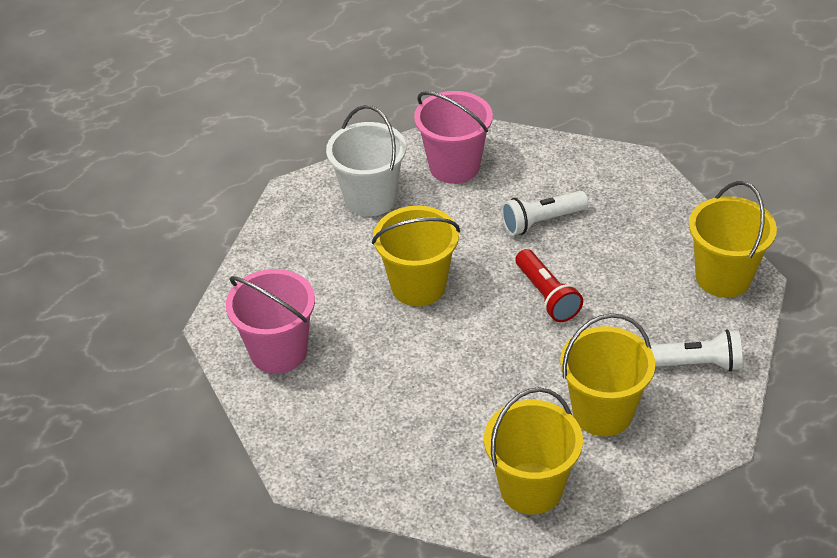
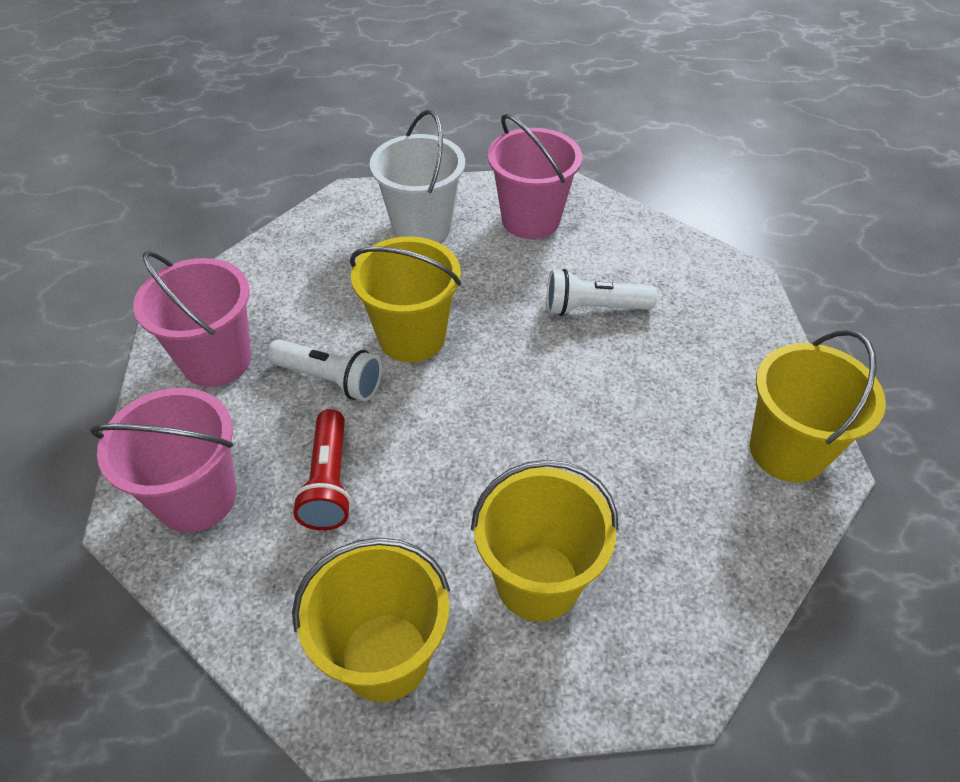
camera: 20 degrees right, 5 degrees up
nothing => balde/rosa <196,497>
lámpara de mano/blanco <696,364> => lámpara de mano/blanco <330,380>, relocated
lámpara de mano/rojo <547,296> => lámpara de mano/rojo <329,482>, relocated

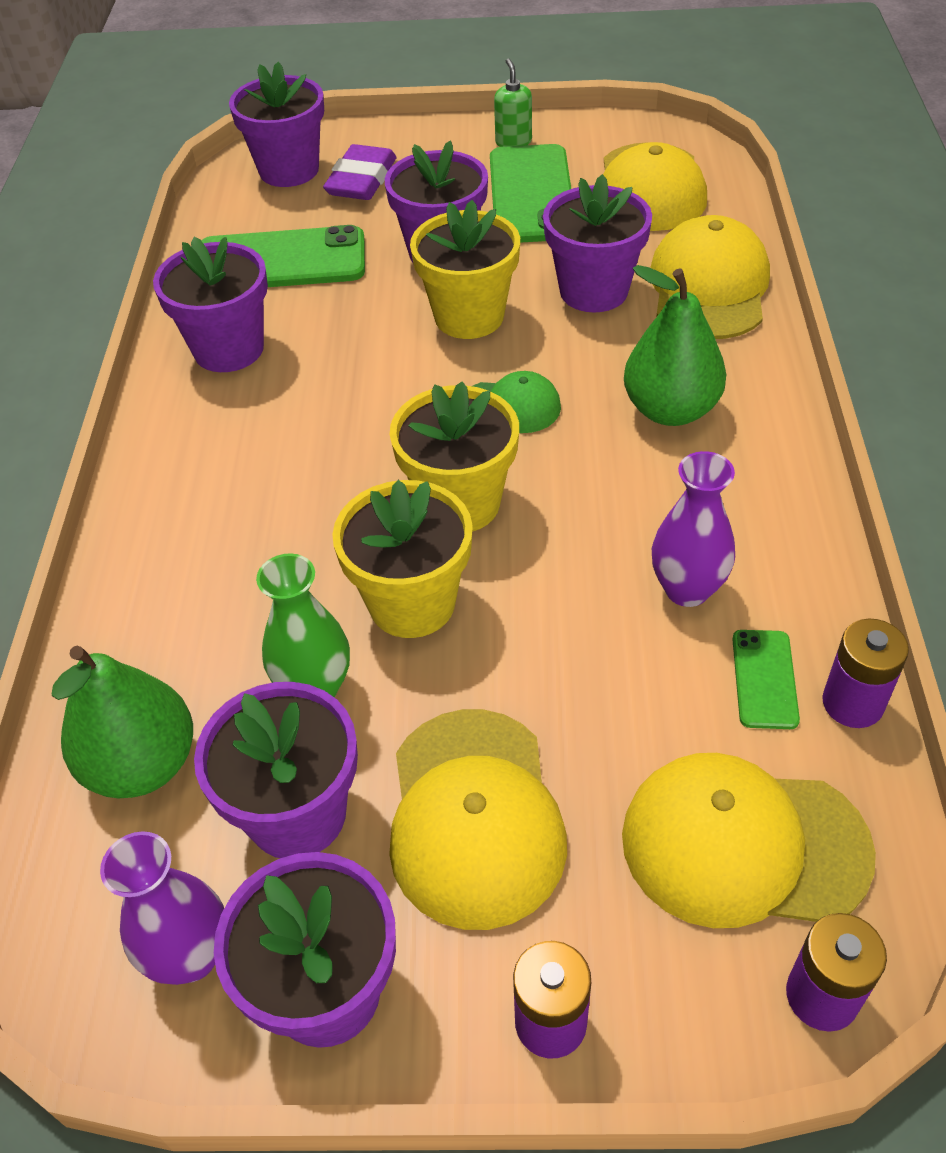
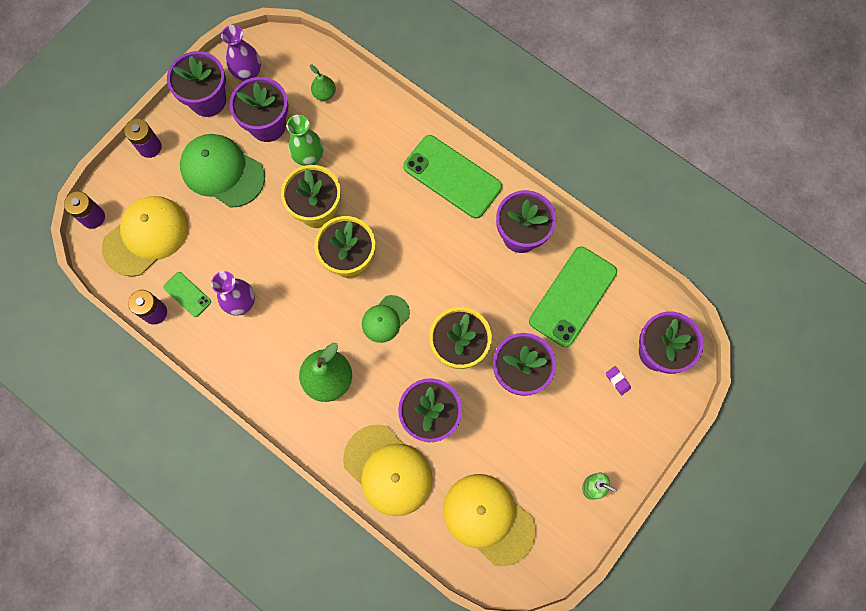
camera: 125 degrees right, 25 degrees up
gorra/amarillo <474,816> => gorra/verde <222,171>
pera/verde <142,764> => pera/verde <324,94>, x0.52
móvil/verde <531,195> => móvil/verde <452,177>, relocated
goma de borrar/morado <361,180> => goma de borrar/morado <617,381>, x0.45

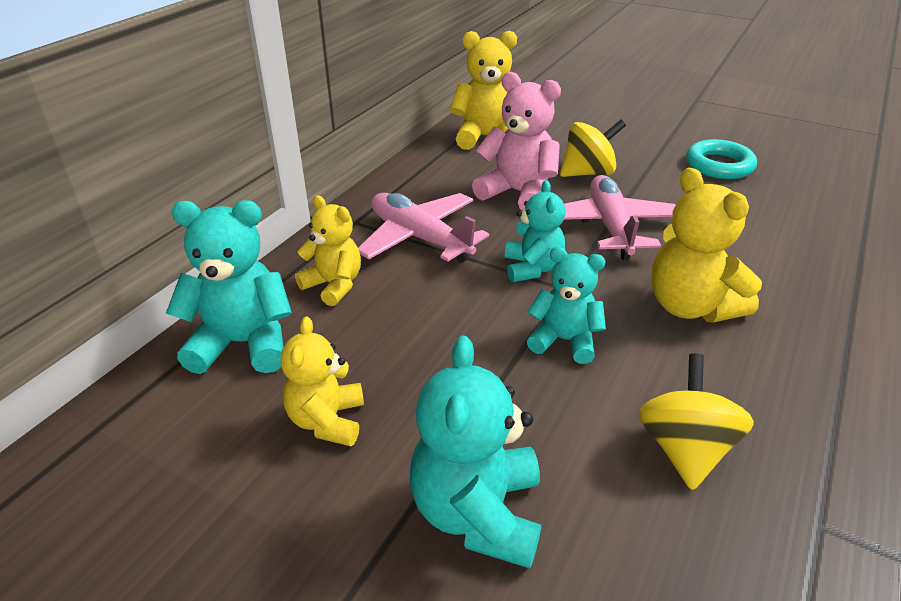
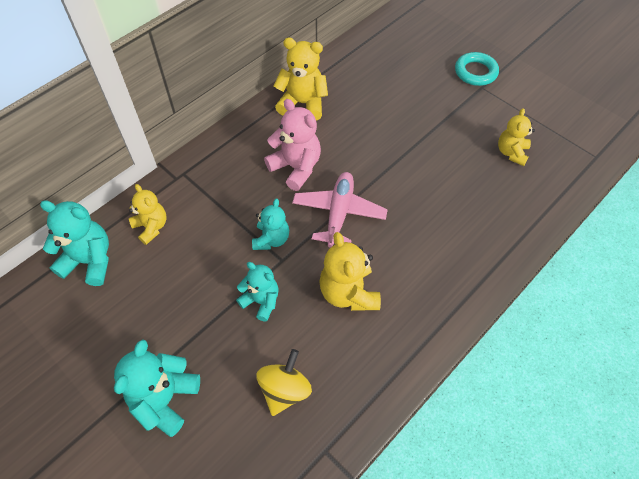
camera: 15 degrees right, 20 degrees up
anillo/turquesa <719,165> => anillo/turquesa <475,72>, relocated
osito/amarillo <327,421> => osito/amarillo <511,153>, relocated
avión/rosa <420,238> => nothing
peonza/amarillo <588,173> => nothing

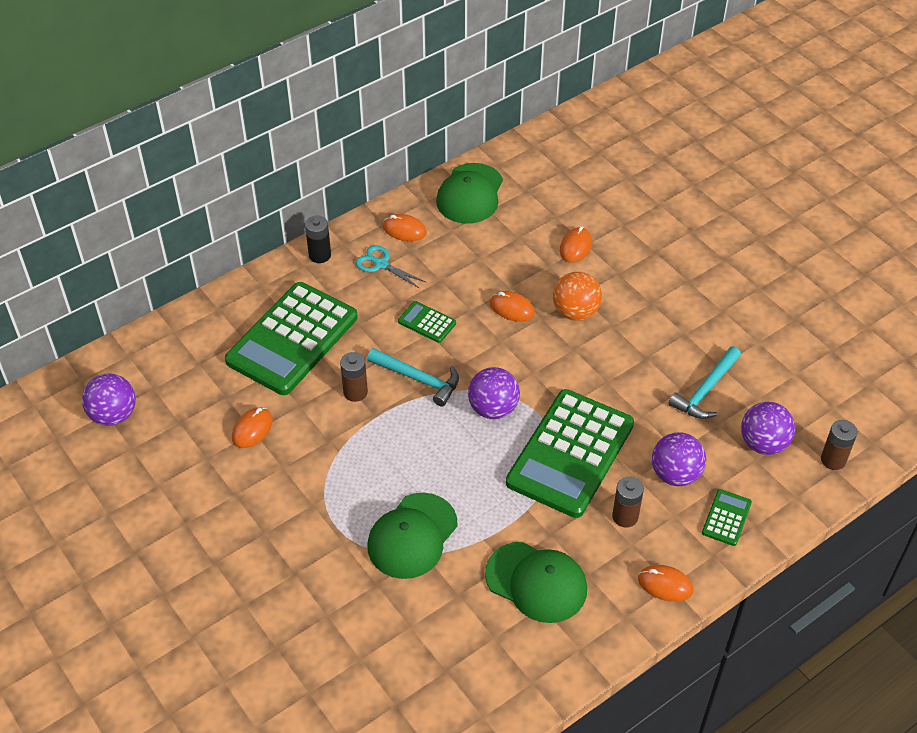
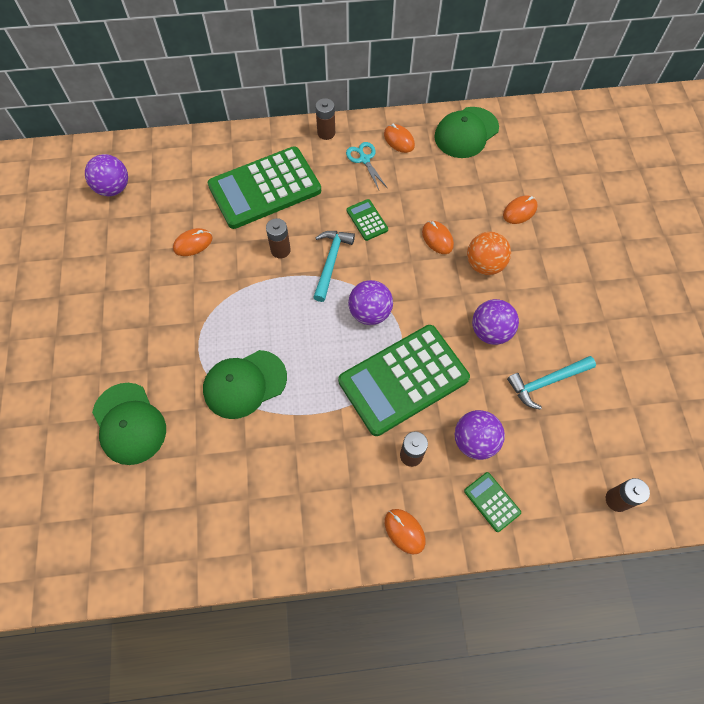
camera: 30 degrees right, 15 degrees up
gorra/verde <536,582> => gorra/verde <129,423>, relocated
martillo/turquesa <418,379> => martillo/turquesa <331,262>, 135 degrees counterclockwise
pila/negro <320,255> => pila/marrón <326,133>
calculadora/verde <726,518> => calculadora/verde <492,501>, 90 degrees counterclockwise
pelota/morado <763,443> => pelota/morado <490,331>, relocated

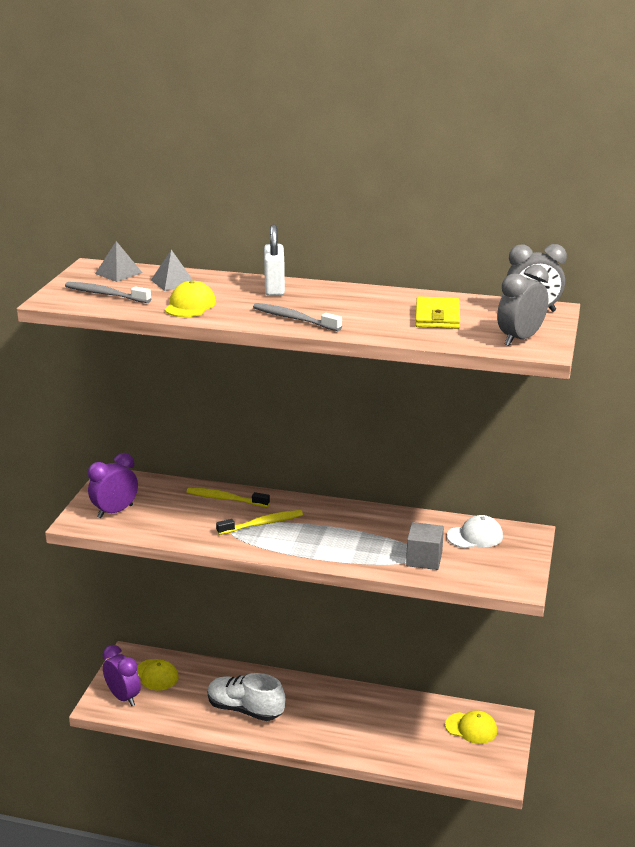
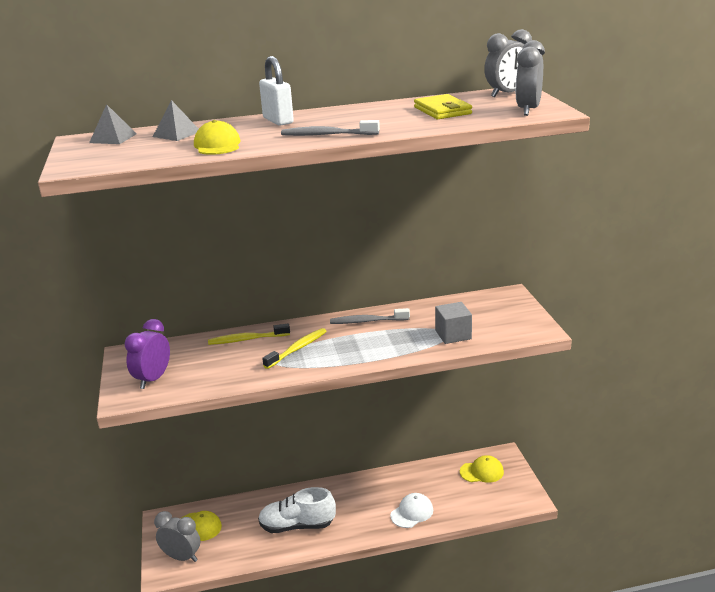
camera: 25 degrees left, 0 degrees up
despertador/morado <123,697> => despertador/gris <182,557>
cepillo de dientes/gris <105,294> => cepillo de dientes/gris <367,321>, relocated
gorra/blanco <475,536> => gorra/blanco <412,512>, relocated

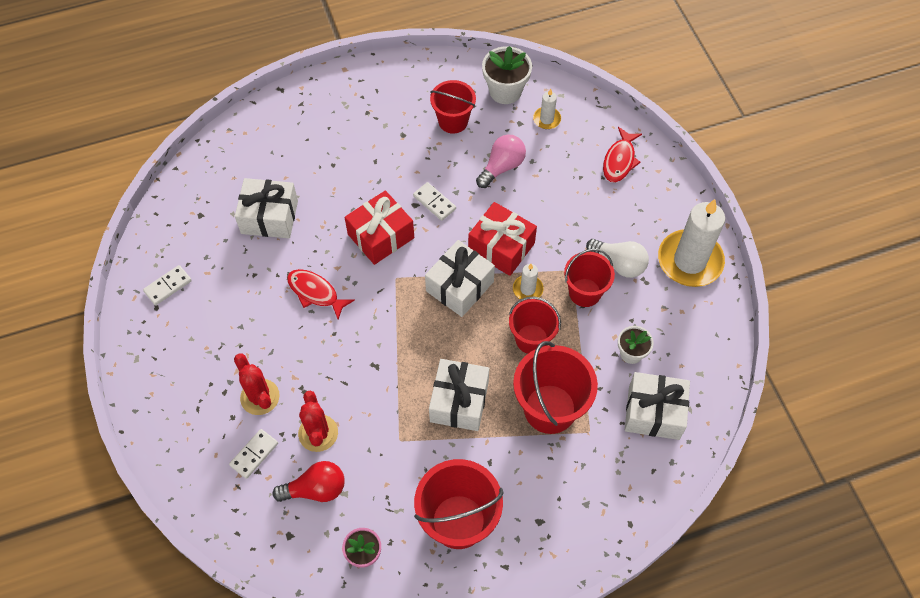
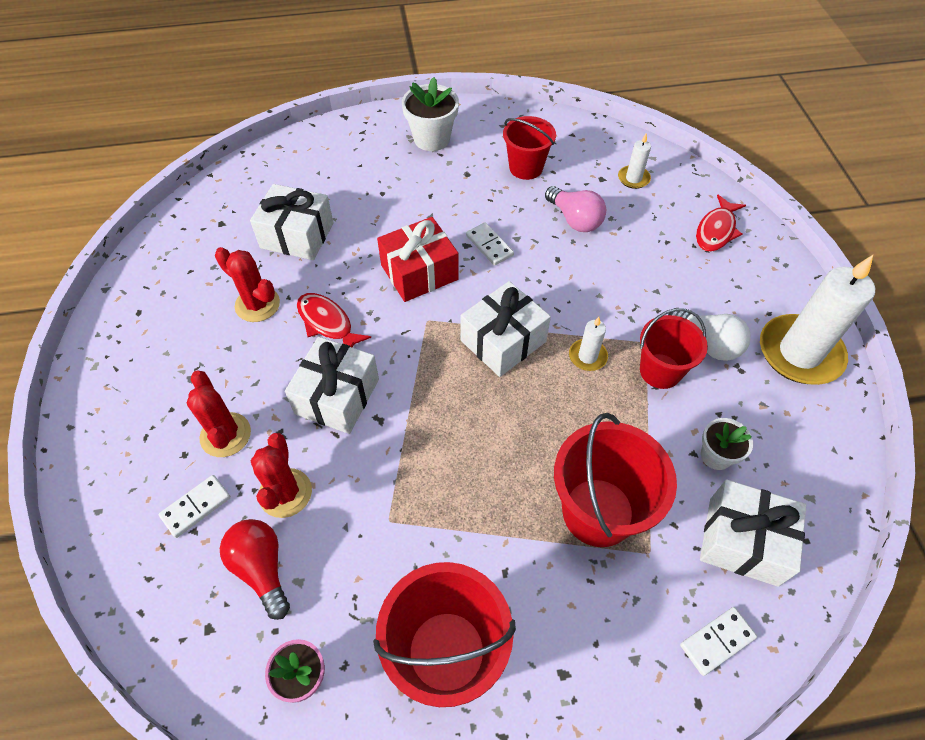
camera: 10 degrees right, 5 degrees down
nothing => cactus/rojo <257,304>
bombilla/rojo <315,489> => bombilla/rojo <262,569>, 120 degrees counterclockwise
regalo/blanco <459,401> => regalo/blanco <337,396>, relocated
maceta/blanco <505,91> => maceta/blanco <432,139>, relocated
bombilla/rosa <502,167> => bombilla/rosa <574,219>, 90 degrees clockwise
ficha de dominó/blanco <168,286> => ficha de dominó/blanco <717,641>, relocated
regalo/rojo <501,247> => nothing
balde/rojo <531,339> => nothing

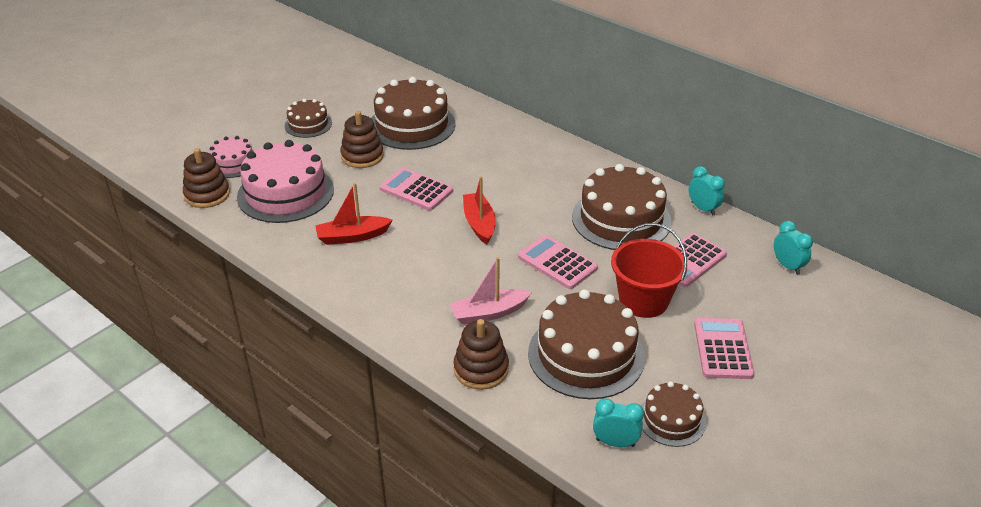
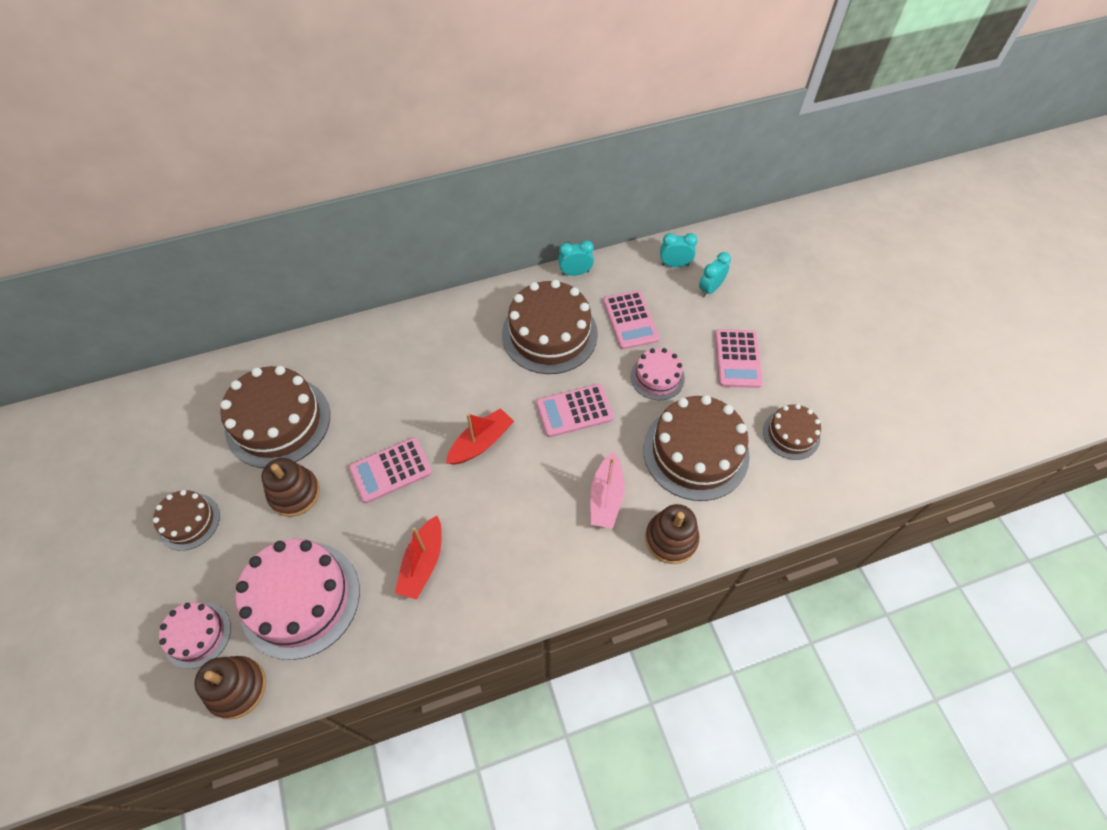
camera: 60 degrees left, 20 degrees up
barco/rojo <479,224> => barco/rojo <481,442>, 120 degrees clockwise
balde/rojo <643,300> => tarta/rosa <657,377>
despertador/turquesa <615,442> => despertador/turquesa <710,289>, relocated
calculadora/rosa <722,349> => calculadora/rosa <737,359>, 120 degrees counterclockwise

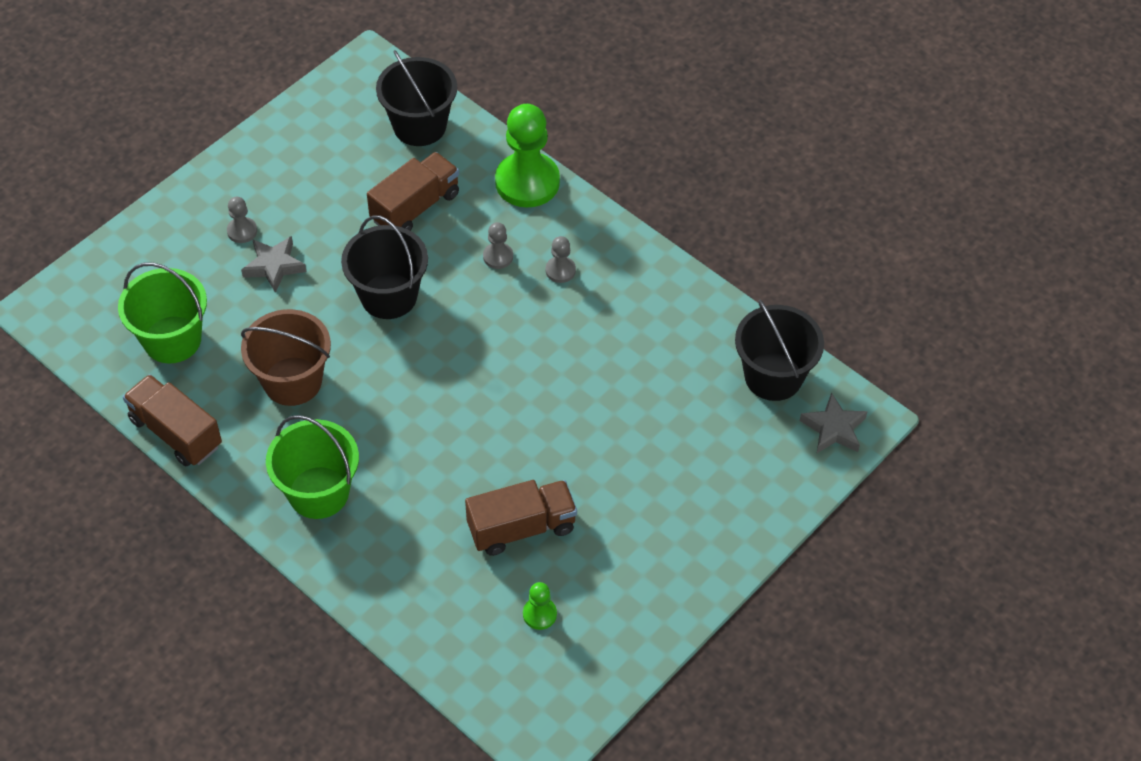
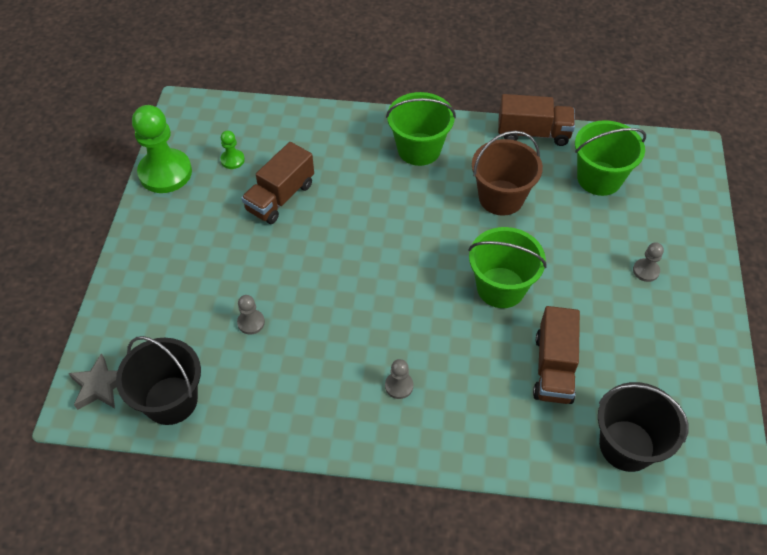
camera: 145 degrees right, 0 degrees up
peón/verde <527,182> => peón/verde <165,173>, relocated
peón/gris <498,256> => peón/gris <251,322>, relocated
balde/negro <388,296> => balde/verde <501,287>
estrella/gris <274,266> => nothing

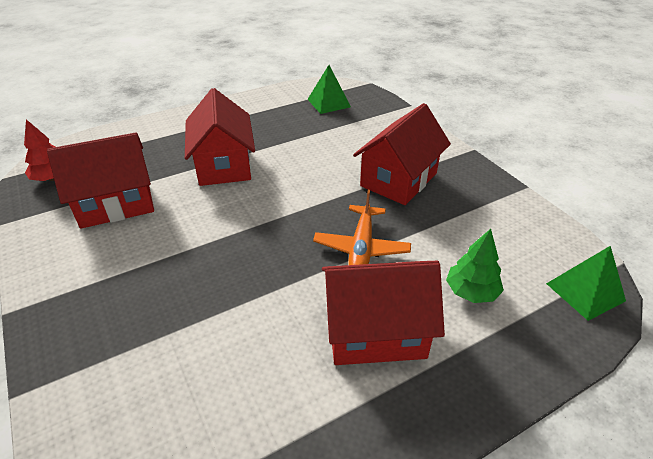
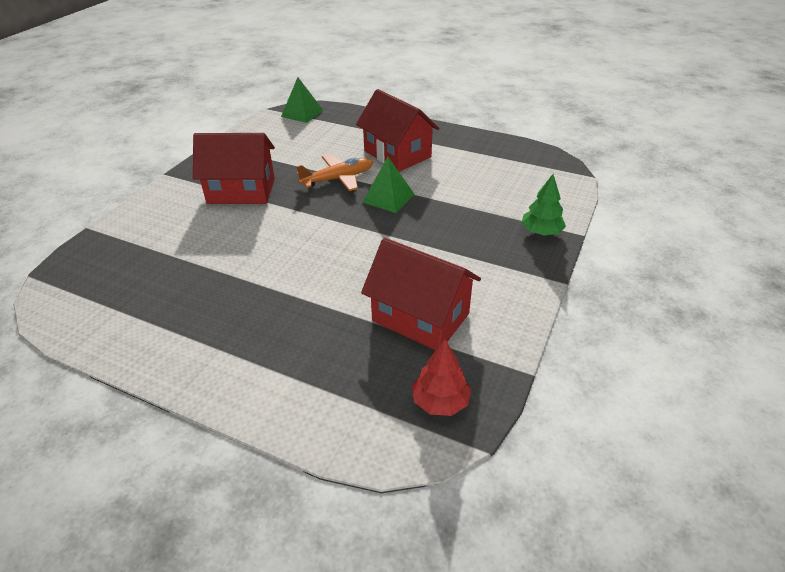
camera: 125 degrees left, 0 degrees up
pirámide/verde <328,103> => pirámide/verde <388,198>, relocated
árbol/verde <471,292> => árbol/verde <541,232>, relocated
casa/rojo <224,165> => nothing

